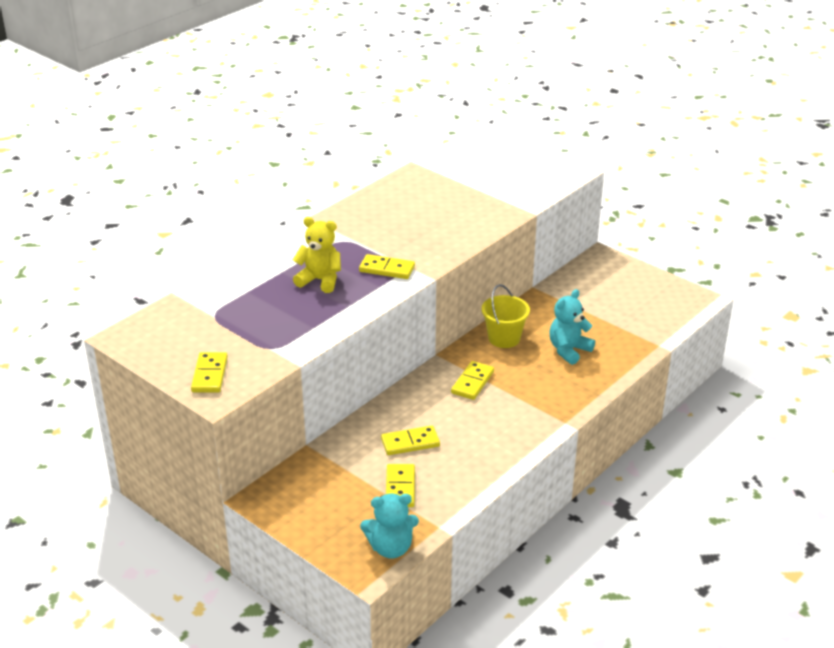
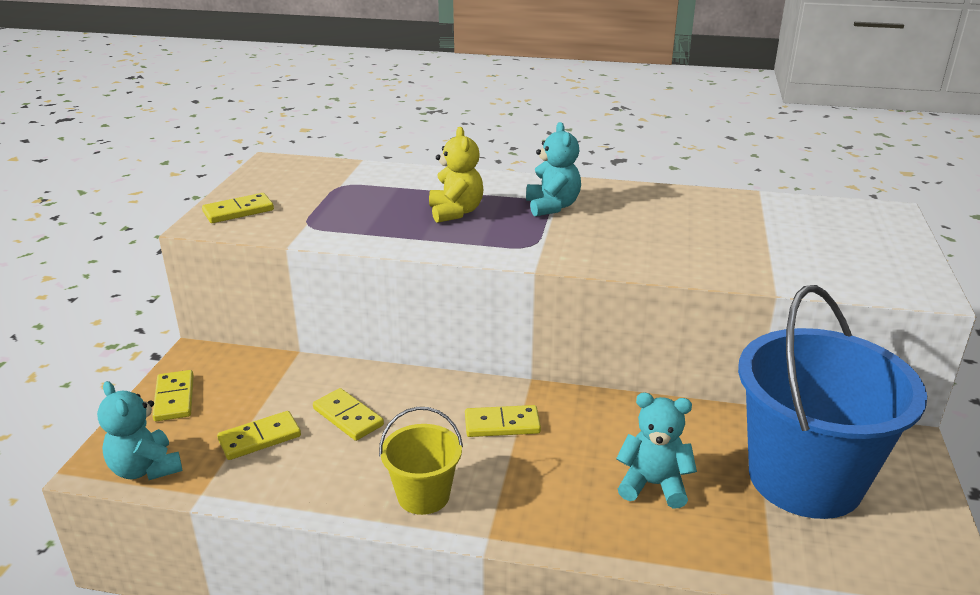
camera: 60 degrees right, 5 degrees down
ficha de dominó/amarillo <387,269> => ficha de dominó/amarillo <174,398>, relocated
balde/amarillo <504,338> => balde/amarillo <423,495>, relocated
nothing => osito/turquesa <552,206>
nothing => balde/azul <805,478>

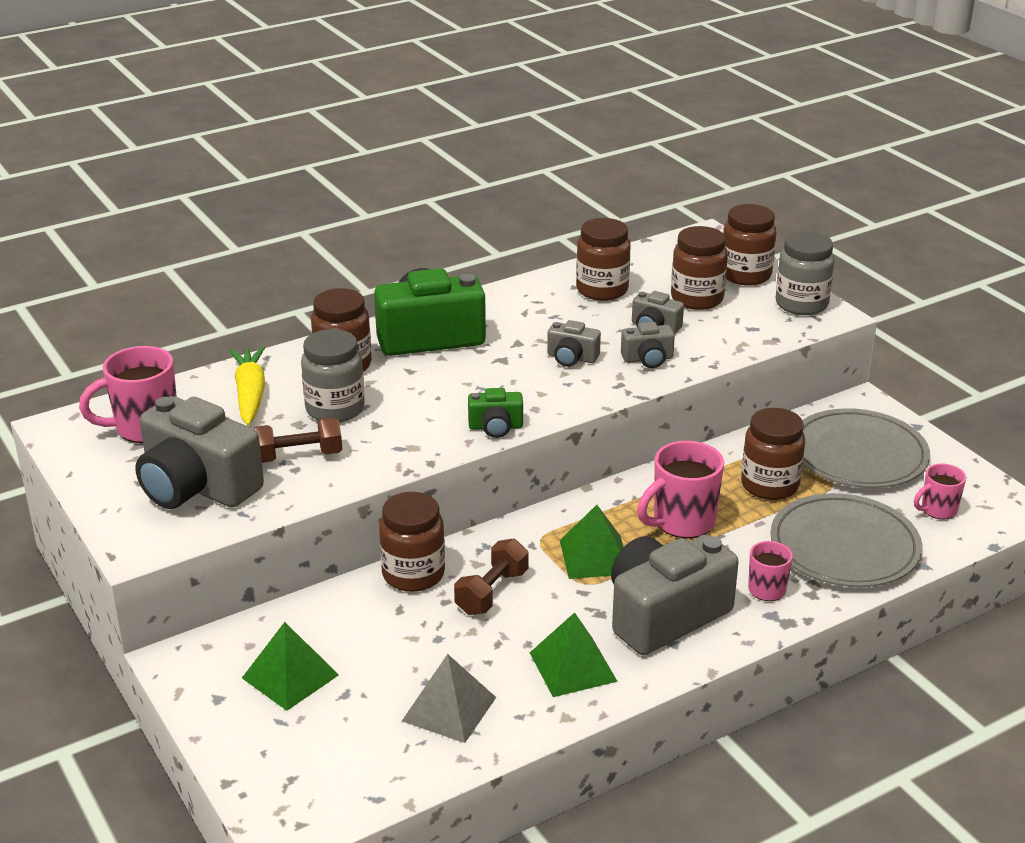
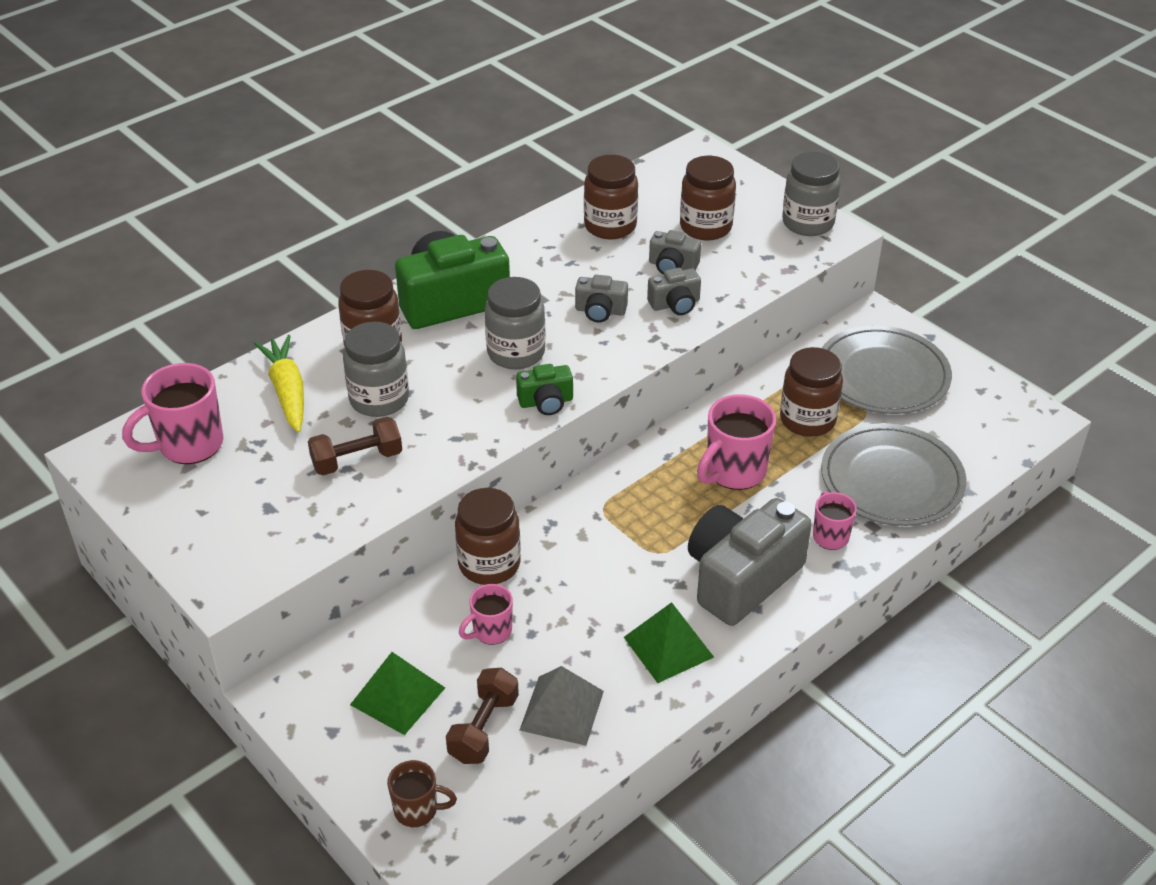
camera: 10 degrees left, 10 degrees up
nothing => taza/marrón <417,810>
mancuerna/marrón <492,592> => mancuerna/marrón <483,728>, relocated
taza/rosa <937,510> => taza/rosa <491,631>, relocated
nothing => tarro/gris <516,353>
cámara/gris <196,486> => nothing
pirámide/verde <595,556> => nothing
tarro/marrón <745,275> => nothing

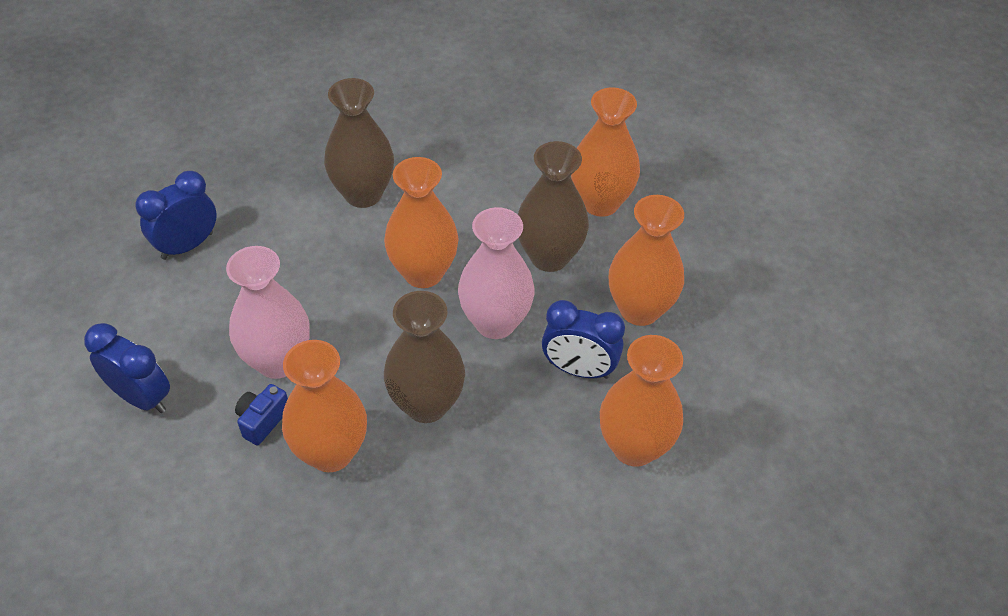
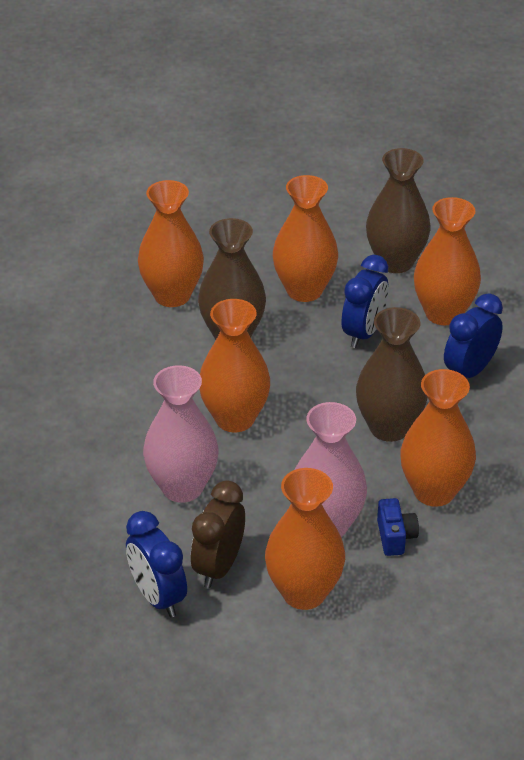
camera: 80 degrees left, 10 degrees down
florero/rosa <495,322> => florero/rosa <182,487>, relocated
nothing => despertador/marrón <219,567>
nothing => florero/naranja <304,592>
florero/marrón <363,194> => florero/marrón <395,262>, relocated
cámara/azul <262,421> => cámara/azul <395,537>, 135 degrees counterclockwise
despertador/azul <141,397> => despertador/azul <469,371>, relocated

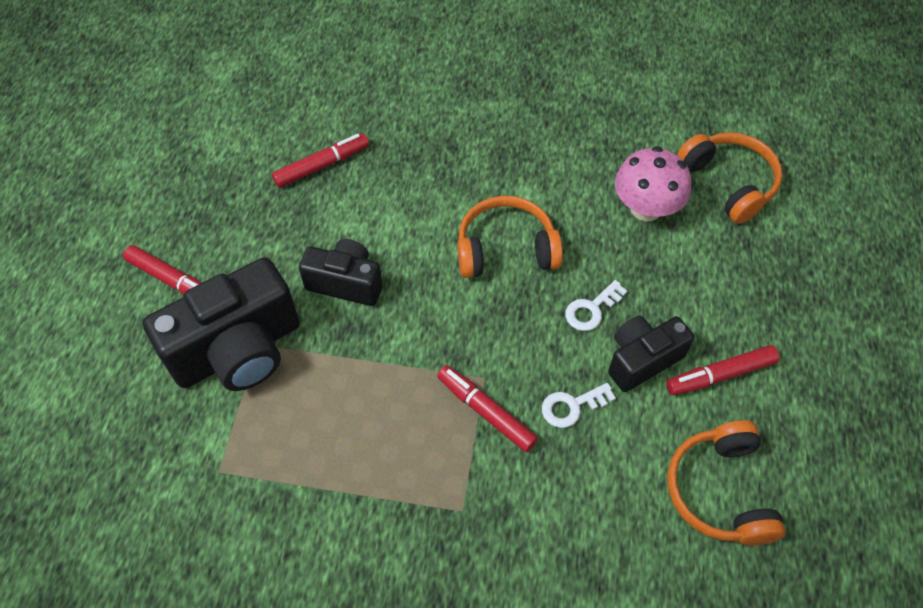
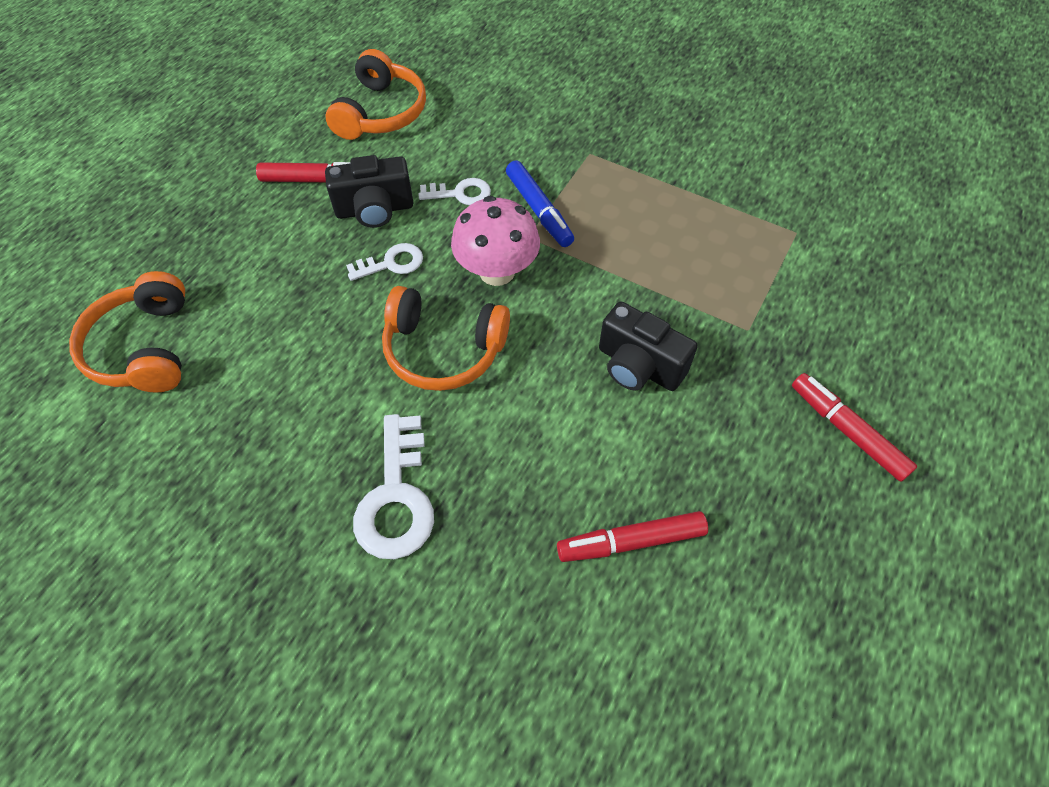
camera: 160 degrees left, 0 degrees up
nothing => llave/blanco <396,497>
seta/rosa <645,208> => seta/rosa <497,271>, relocated
rotulador/rojo <486,412> => rotulador/azul <539,210>
cámara/negro <238,350> => nothing

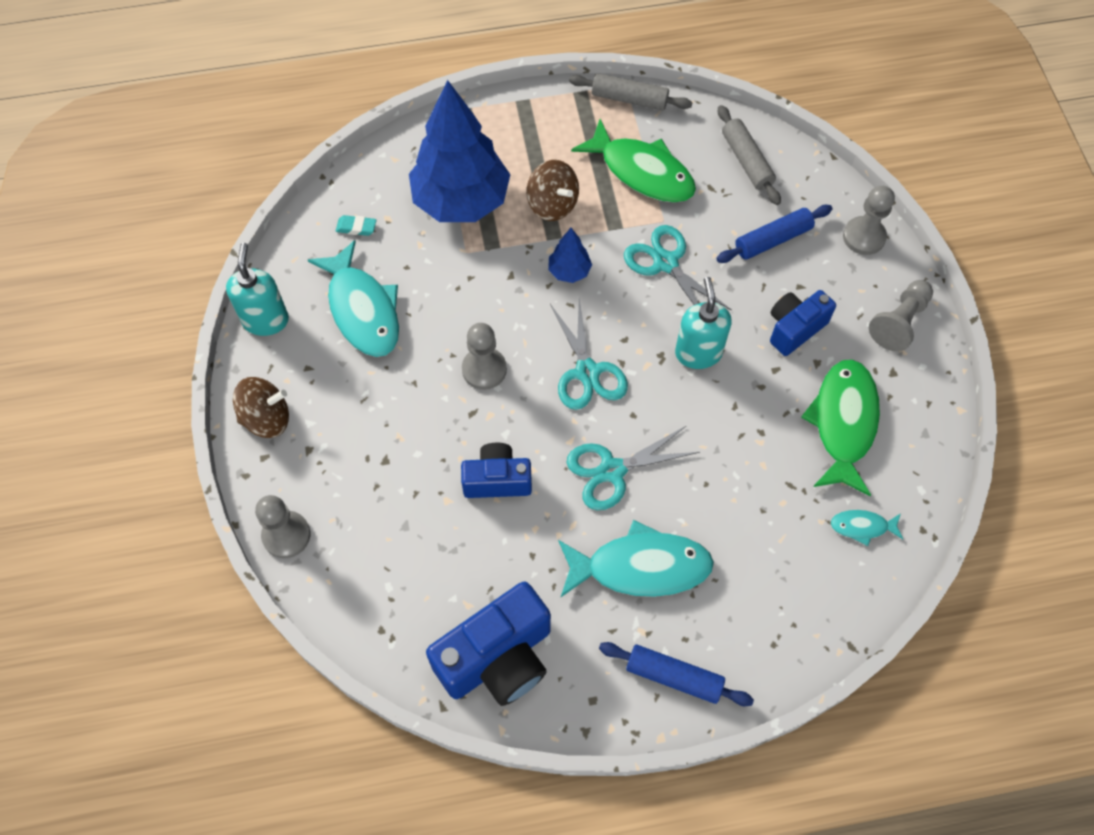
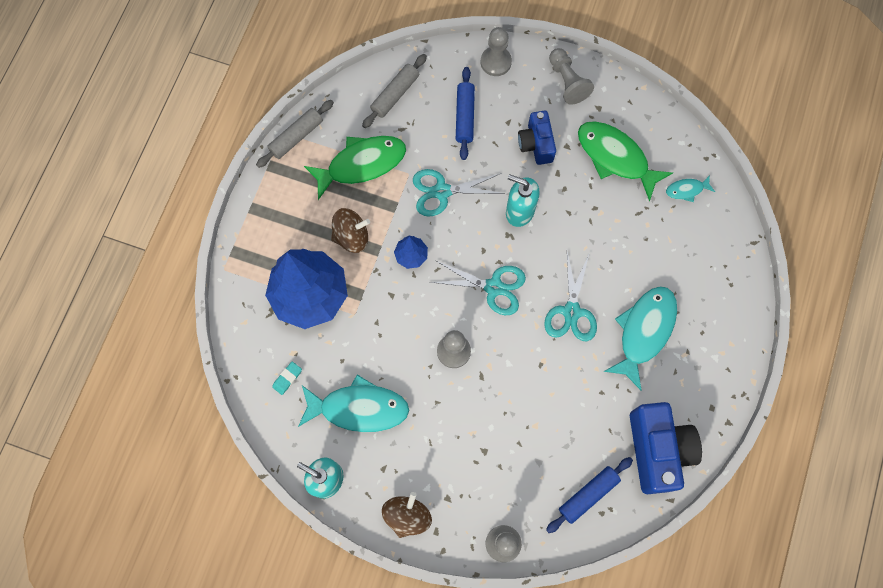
camera: 60 degrees left, 10 degrees up
rodillo/gris <746,161> => rodillo/gris <395,94>, 60 degrees counterclockwise
rodillo/azul <674,676> => rodillo/azul <588,495>, relocated
pez/turquesa <862,527> => pez/turquesa <686,190>, 45 degrees clockwise
cámara/azul <497,480> => nothing

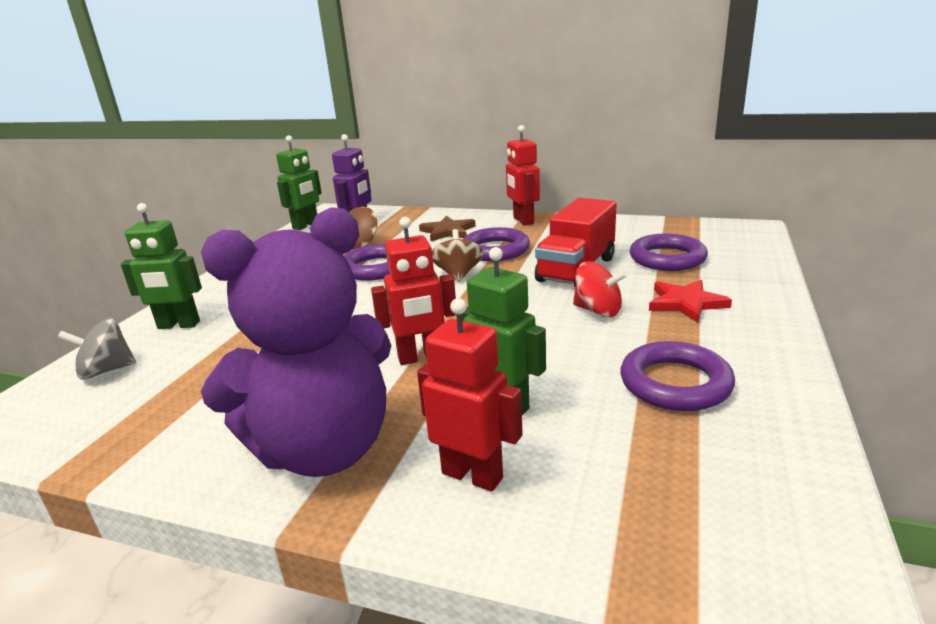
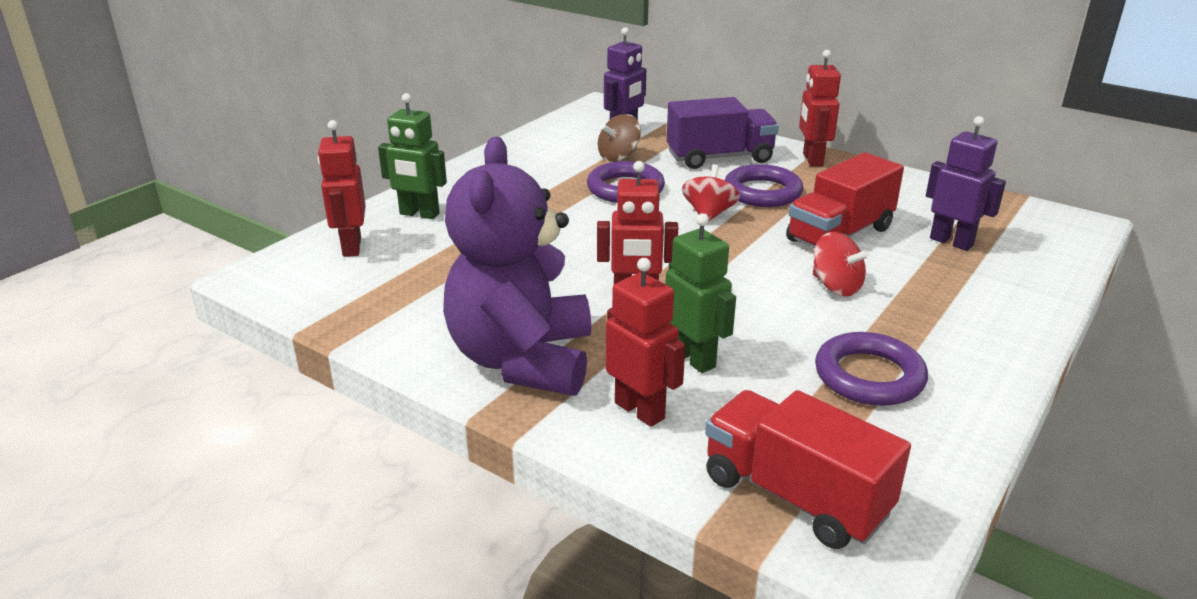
camera: 15 degrees right, 5 degrees up
peonza/gris <106,370> => robot/rojo <351,247>
osito/morado <323,449> => osito/morado <522,360>, 105 degrees clockwise
estrella/marrón <447,231> => camión/morado <719,158>
peonza/marrón <458,274> => peonza/rojo <709,214>
nothing => camión/rojo <795,496>
anillo/morado <667,258> => robot/morado <951,242>
robot/verde <306,225> => nothing
estrella/rojo <686,303> => nothing

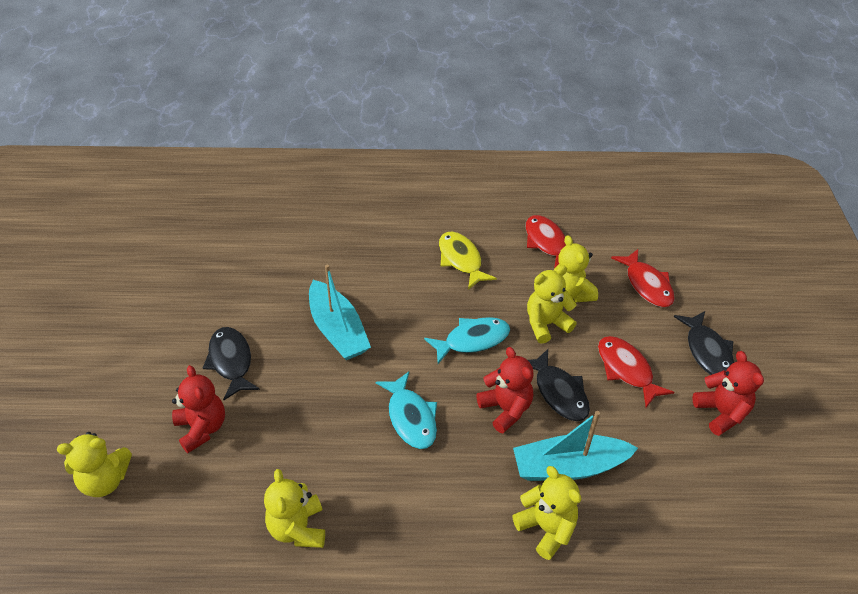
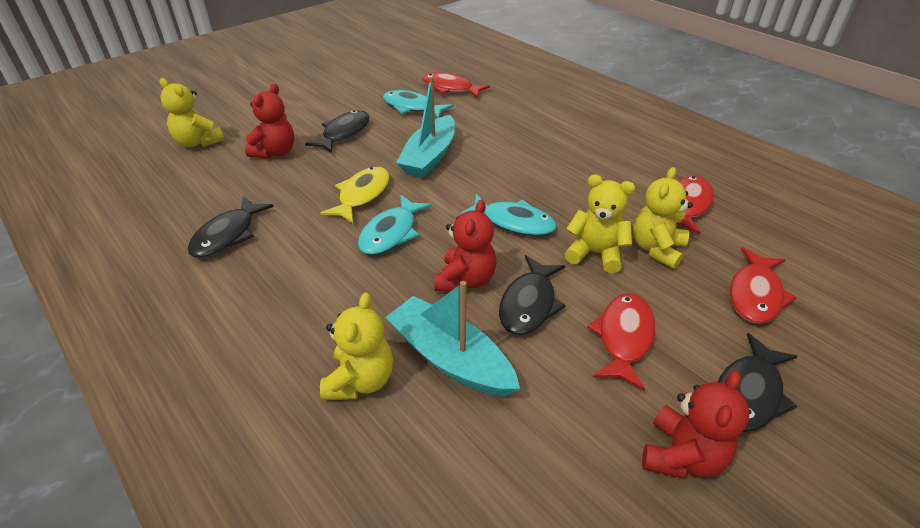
camera: 50 degrees right, 5 degrees down
osito/amarillo <298,528> => pez/negro <228,235>
pez/amarillo <461,260> => pez/amarillo <362,195>, relocated
nothing => pez/turquesa <412,107>
nothing => pez/rojo <450,88>

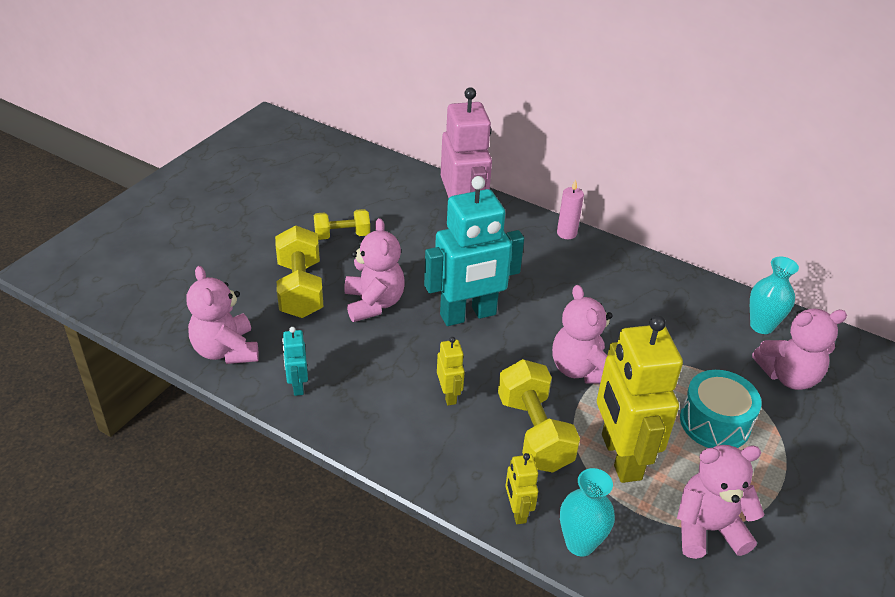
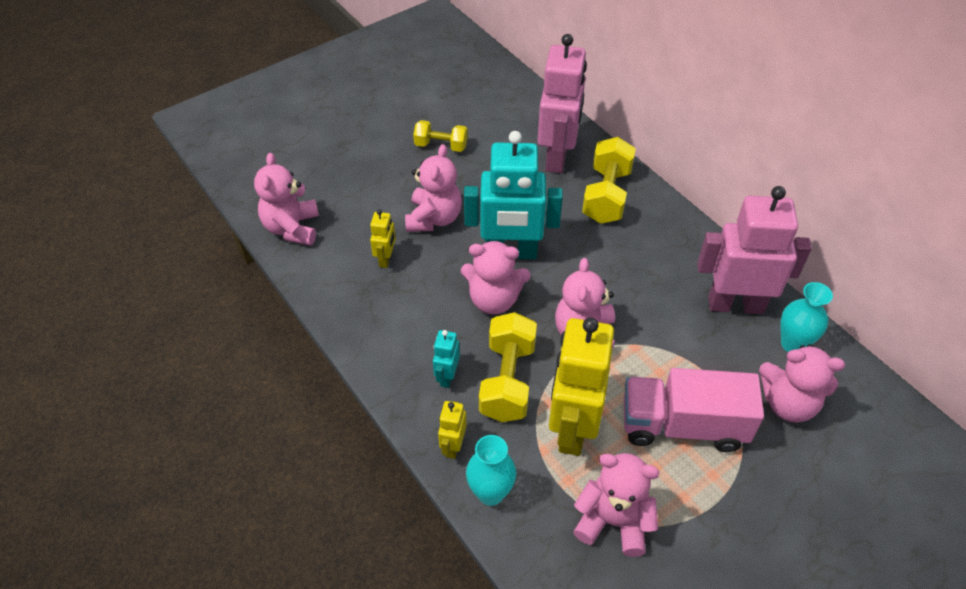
camera: 25 degrees right, 10 degrees up
robot/amarillo <449,395> => robot/amarillo <386,259>, relocated
robot/turquesa <297,385> => robot/turquesa <447,376>, relocated
nothing => osito/rosa <494,300>
mancuerna/amarillo <300,289> => mancuerna/amarillo <606,195>, relocated
tambor/turquesa <715,422> => camión/rosa <683,425>
nothing => robot/rosa <735,304>
vela/rosa <566,233> => nothing

